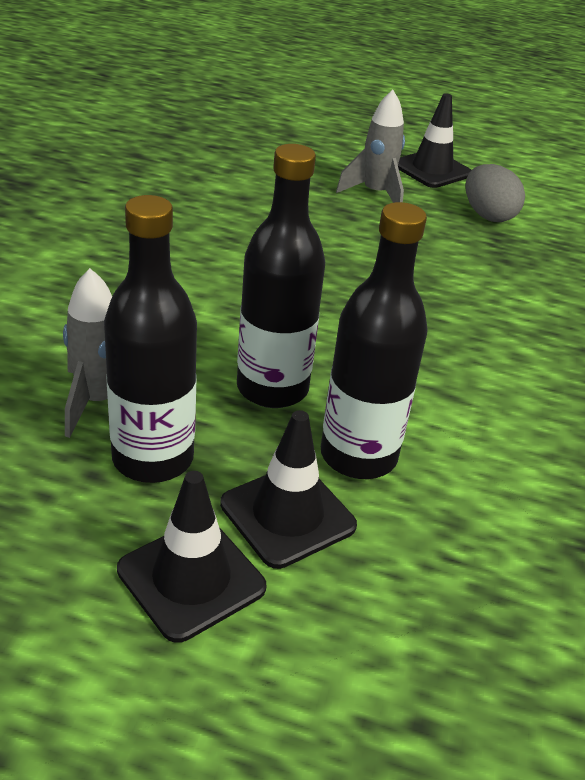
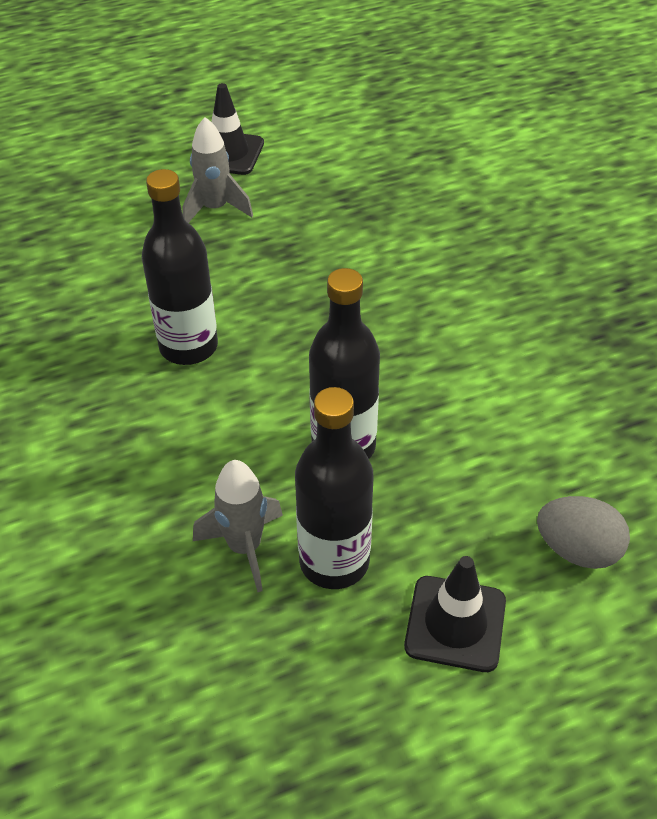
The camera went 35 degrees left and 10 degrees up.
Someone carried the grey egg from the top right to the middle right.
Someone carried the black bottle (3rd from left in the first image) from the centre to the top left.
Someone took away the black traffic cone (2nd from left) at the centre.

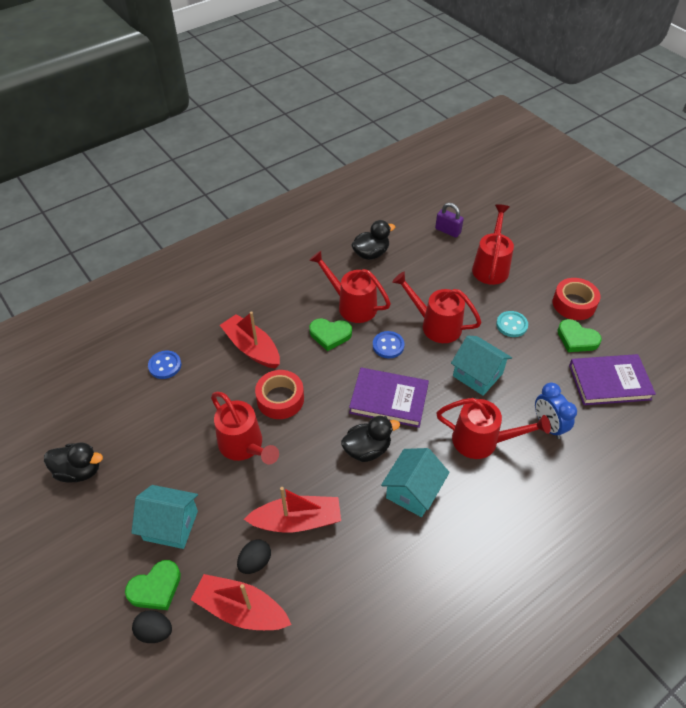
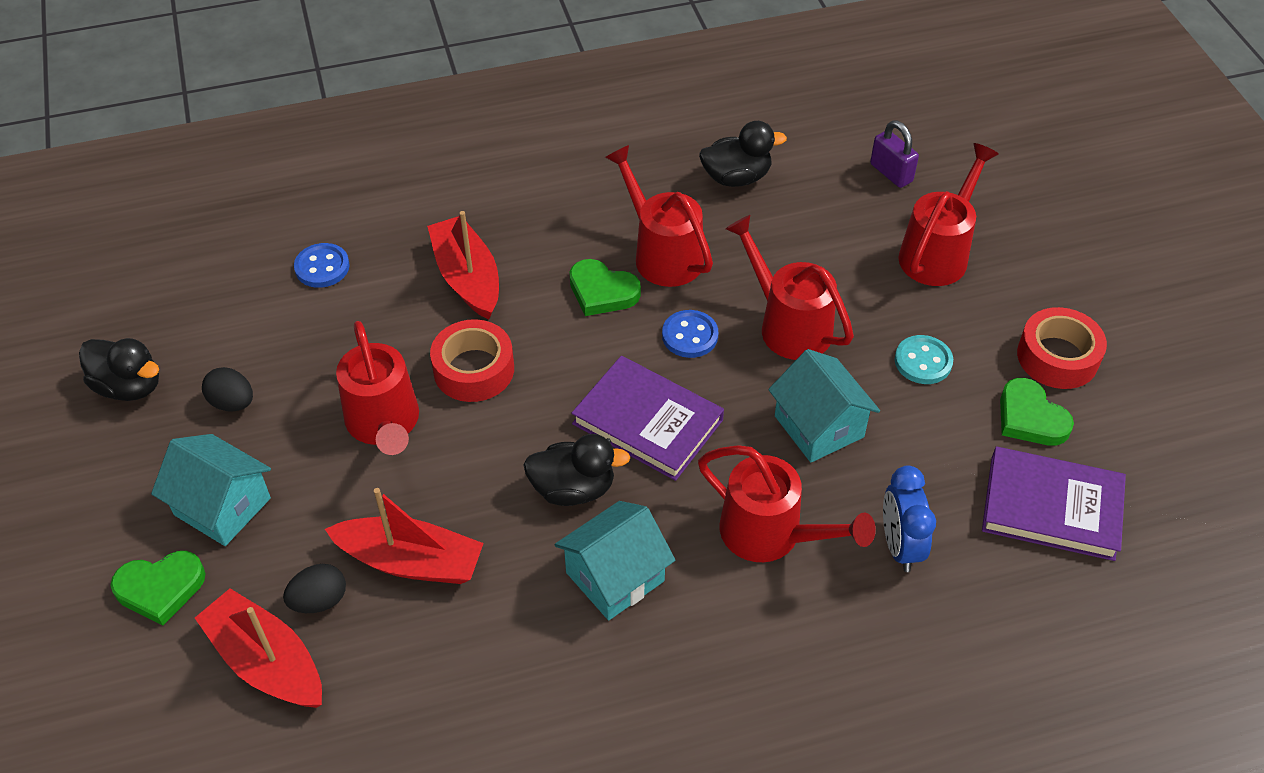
The camera went 20 degrees right and 0 degrees up.
Someone carried the black egg (1st from left) from the bottom left to the middle left.

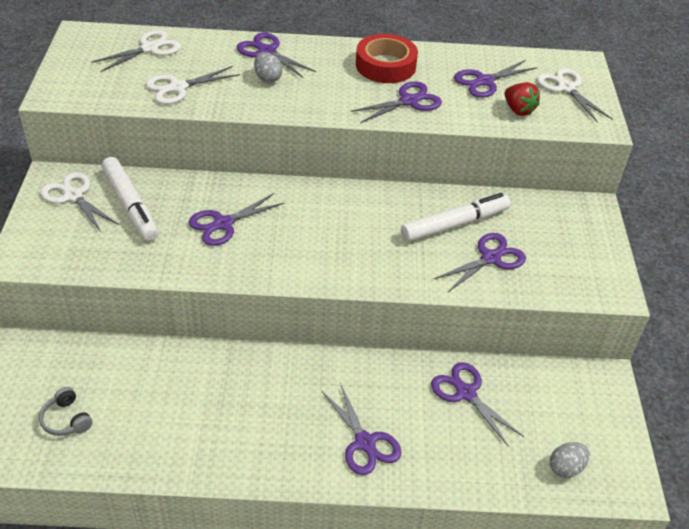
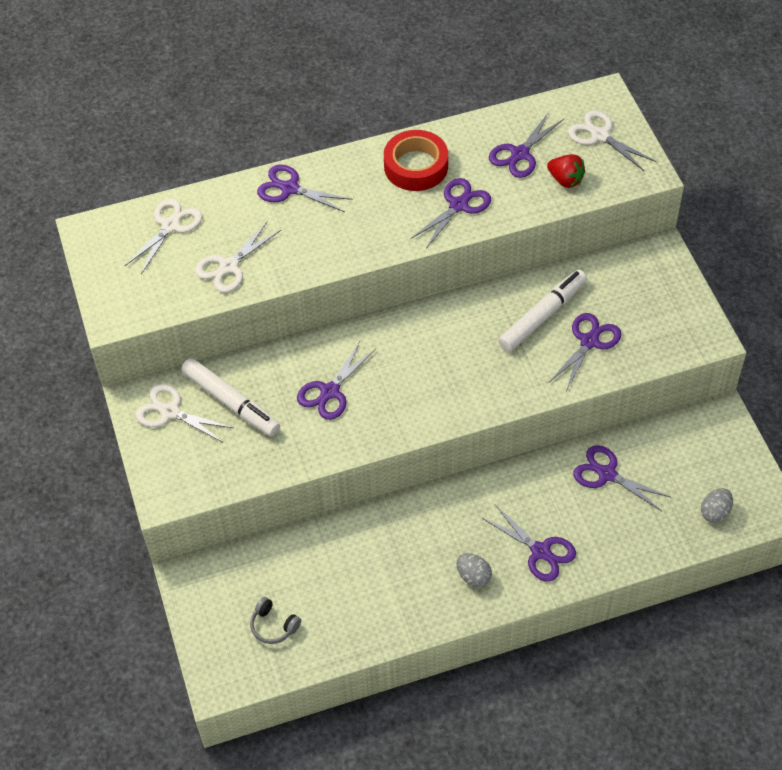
The camera went 15 degrees left and 10 degrees up.
Someone carried the grey egg (1st from left) from the top centre to the bottom centre.

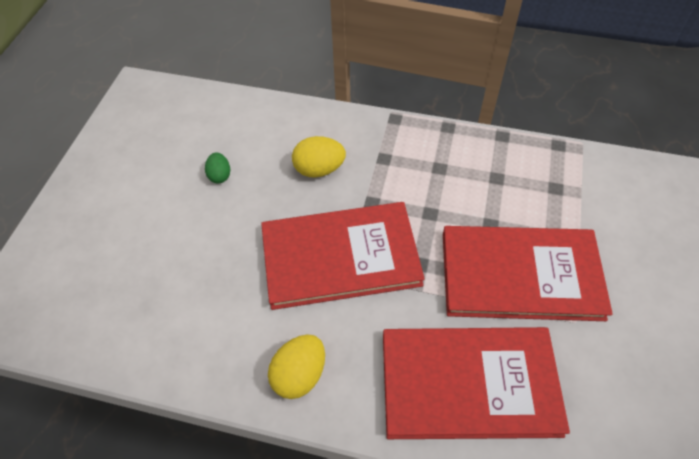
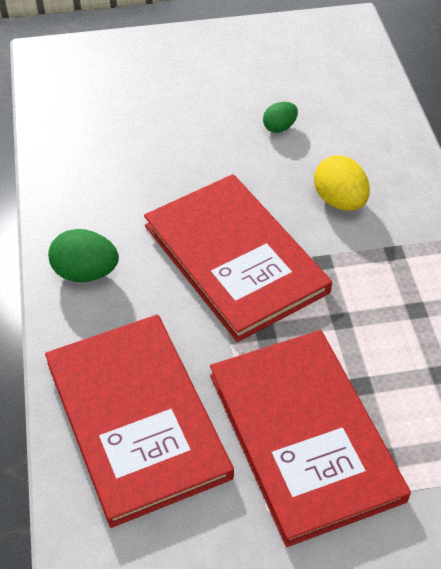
The camera went 65 degrees right and 5 degrees down.
Someone repainted the yellow egg (1st from left) at the bottom centre, which became the green egg (1st from left) at the middle left.

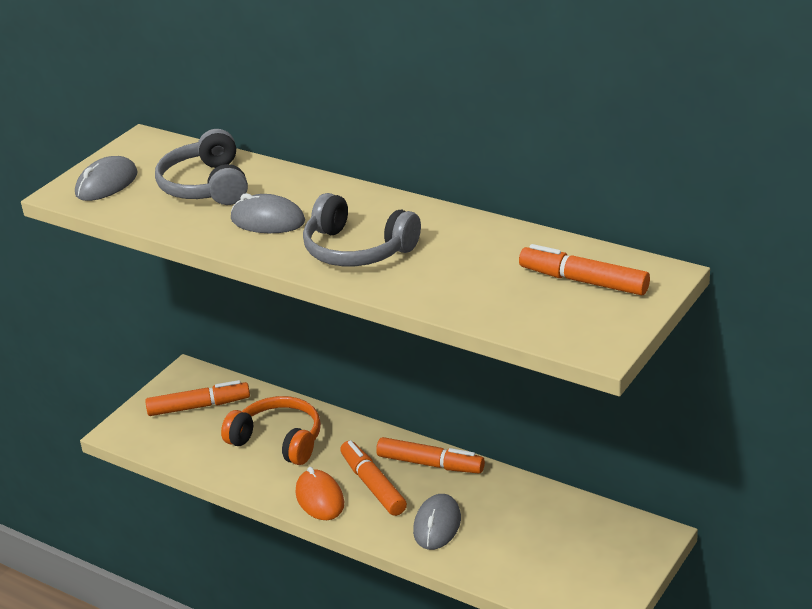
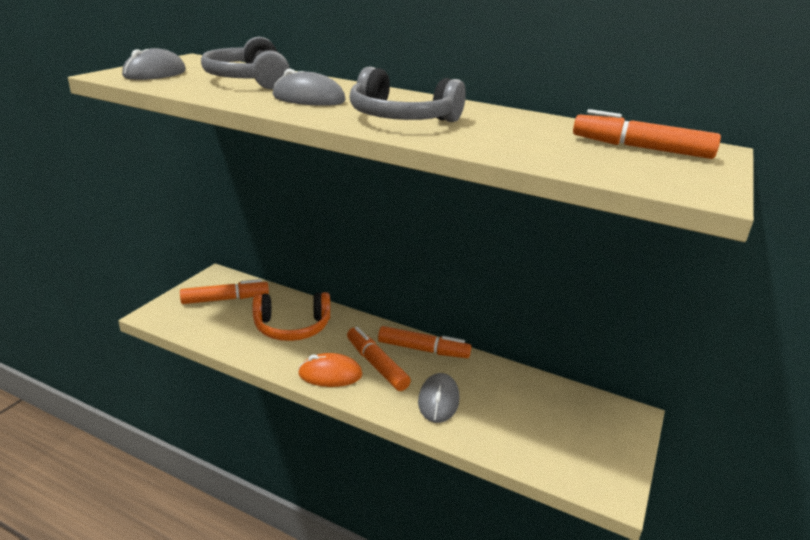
The camera went 10 degrees left and 5 degrees down.
Someone rotated the orange headphones at the bottom centre by 150 degrees clockwise.
Someone rotated the orange mouse at the bottom centre by 60 degrees counterclockwise.

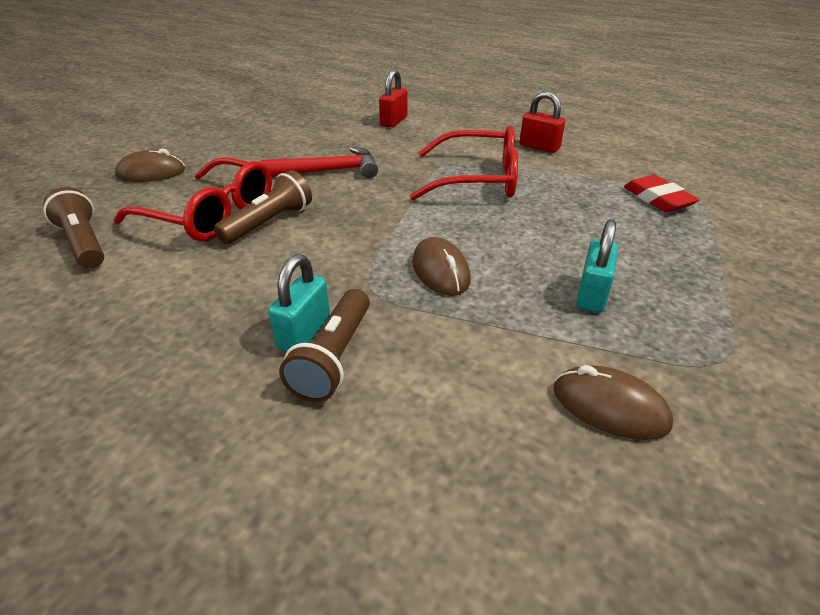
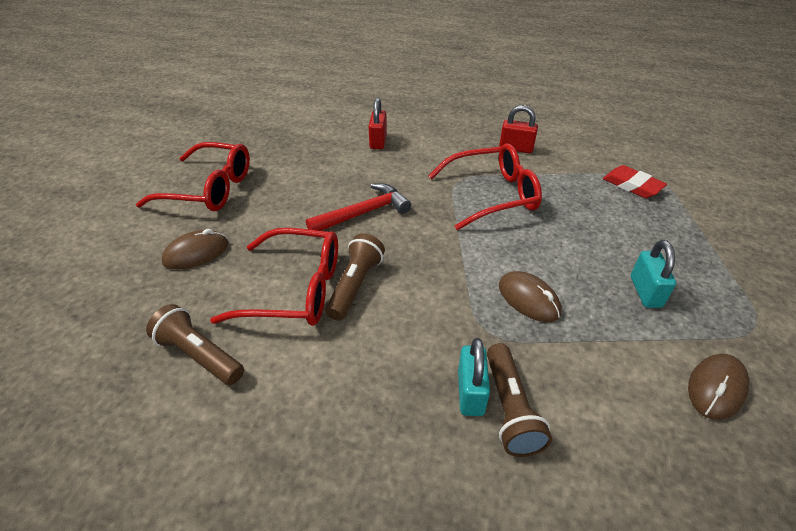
The camera went 20 degrees left and 5 degrees up.
Someone rotated the brown mouse (3rd from left) at the middle right by 60 degrees counterclockwise.
Someone put down the red glasses (1st from left) at the top left.

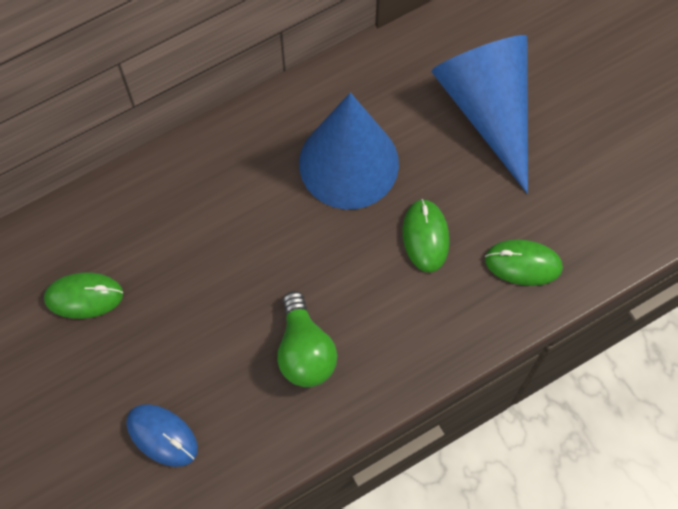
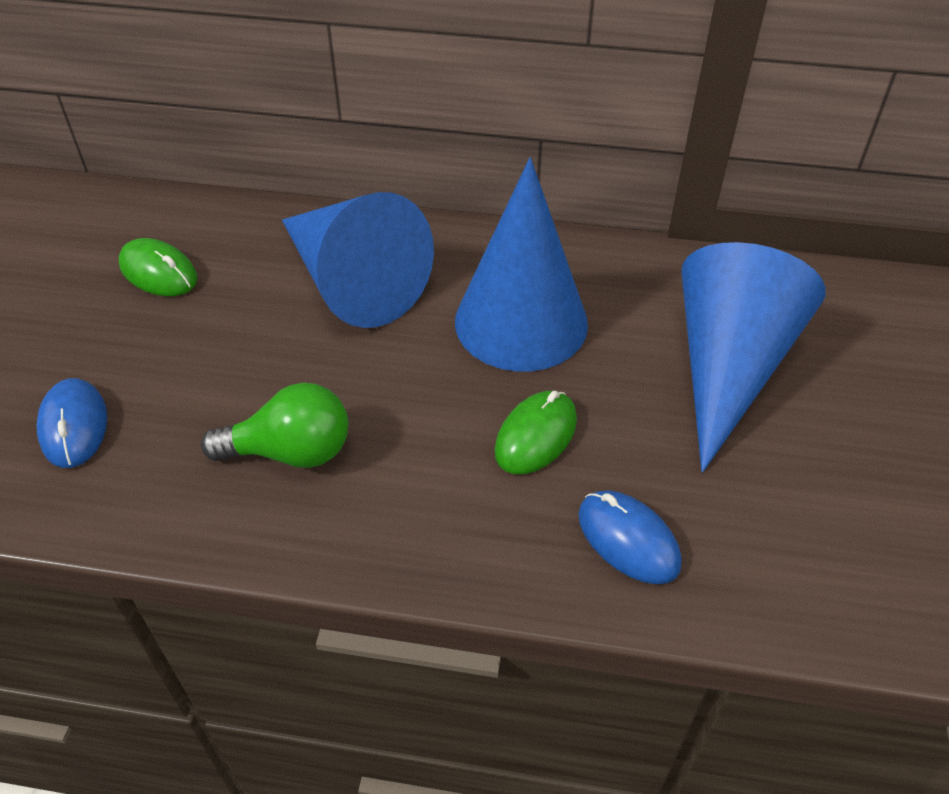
The camera went 40 degrees right and 20 degrees down.
Someone repainted the green mouse (3rd from left) at the middle right, which became the blue mouse (2nd from left) at the bottom centre.
Someone rotated the green light bulb at the centre by 120 degrees counterclockwise.
Someone put down the blue cone (1st from left) at the top centre.

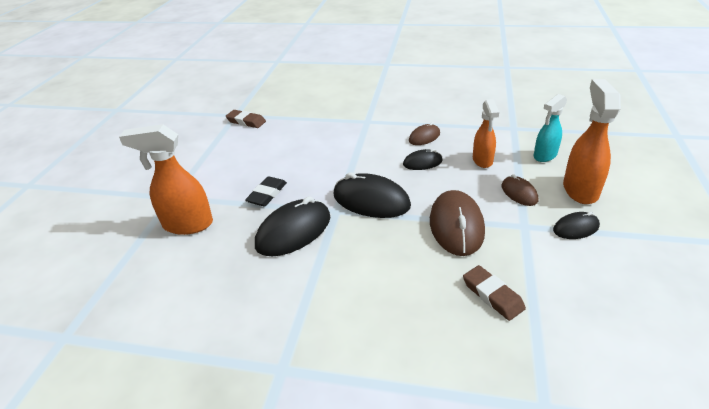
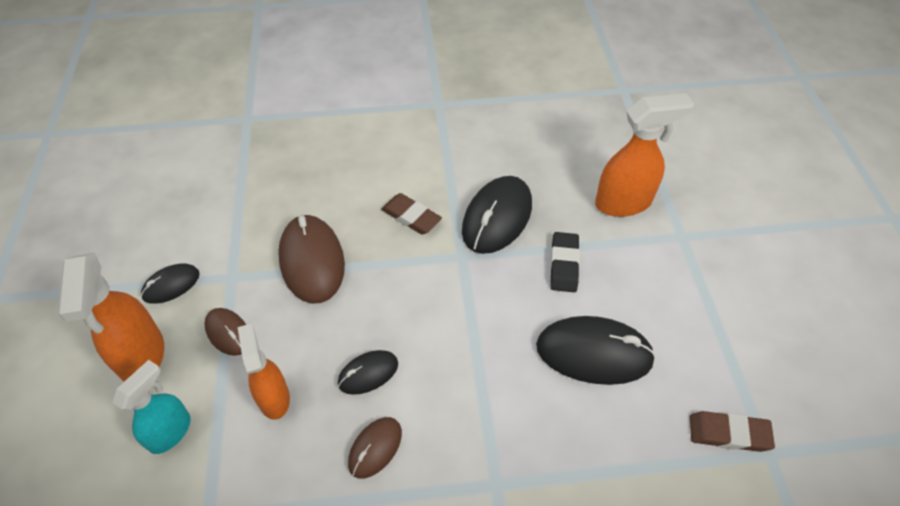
The camera went 160 degrees right and 15 degrees up.
Someone carried the black mouse (2nd from left in the first image) from the centre to the bottom centre.
Someone carried the brown eraser (2nd from left in the first image) from the bottom right to the centre.

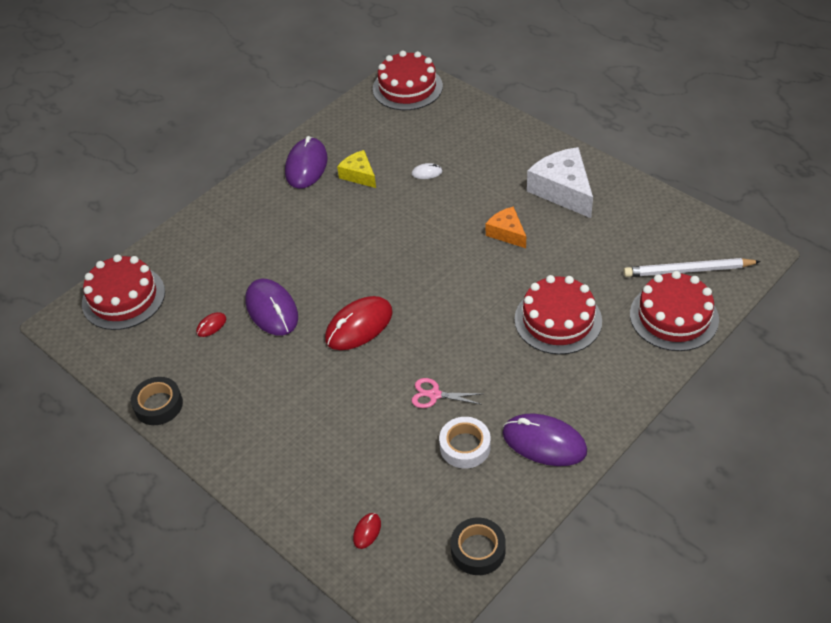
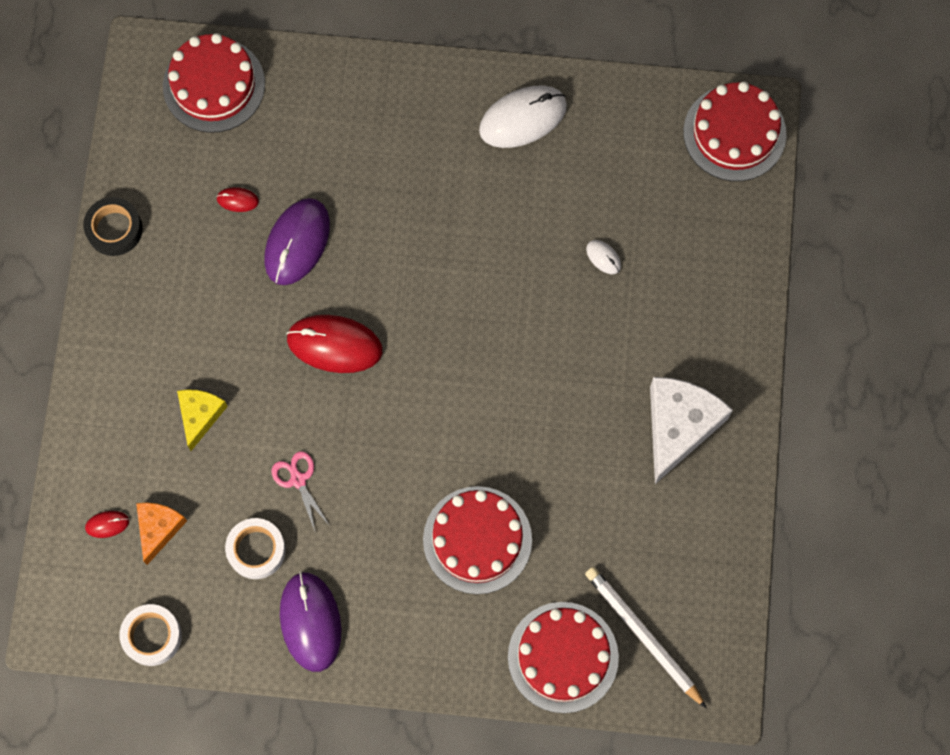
The camera went 50 degrees right and 25 degrees up.
Someone repainted the purple mouse (2nd from left) at the top centre, which became the white mouse (1st from left) at the top centre.
Someone carried the yellow cheese from the top centre to the middle left.
Someone carried the orange cheese from the centre to the bottom left.
Someone repainted the black tape (2nd from left) at the bottom centre, which became the white tape (1st from left) at the bottom left.

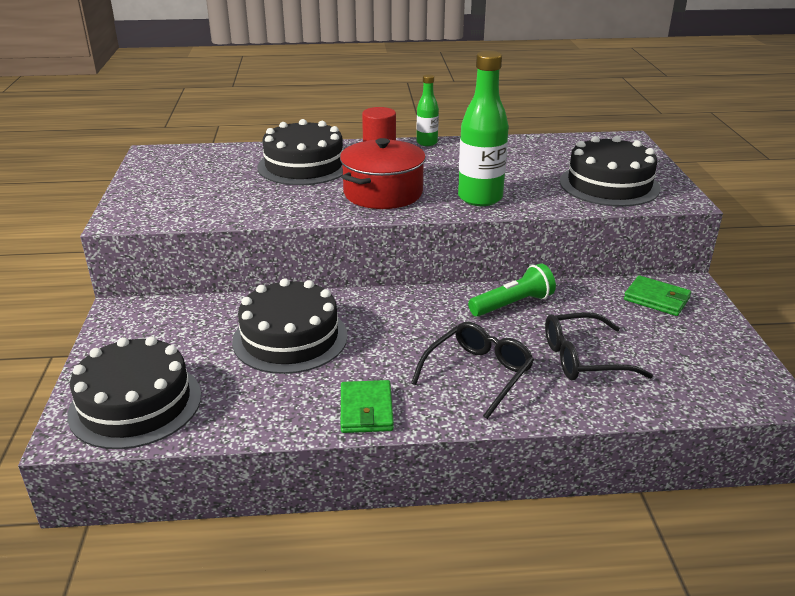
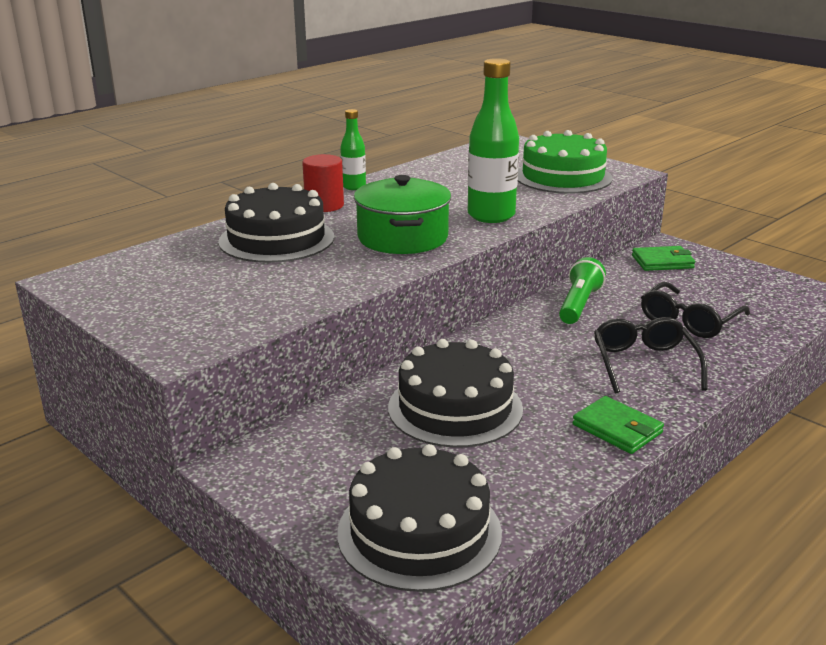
The camera went 40 degrees left and 5 degrees down.
Someone repainted the black cake (4th from left) at the top right, which became the green cake at the top right.
Someone repainted the red pot at the top centre, which became the green pot at the top centre.

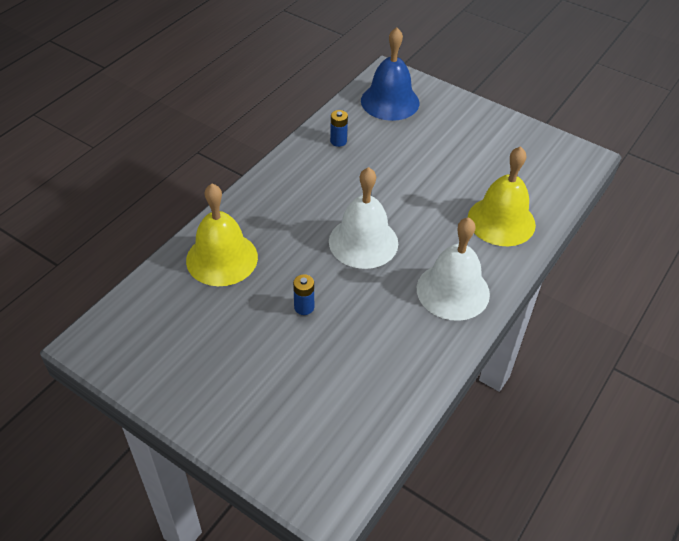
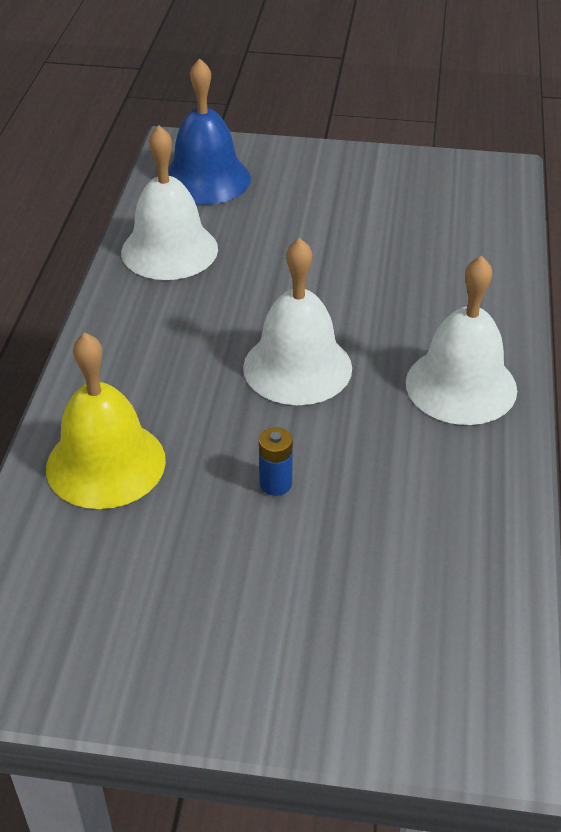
The camera went 25 degrees left and 5 degrees down.
Someone swapped the blue battery (2nd from left) at the top centre for the white bell (1st from left) at the top left.
Someone took away the yellow bell (2nd from left) at the middle right.

